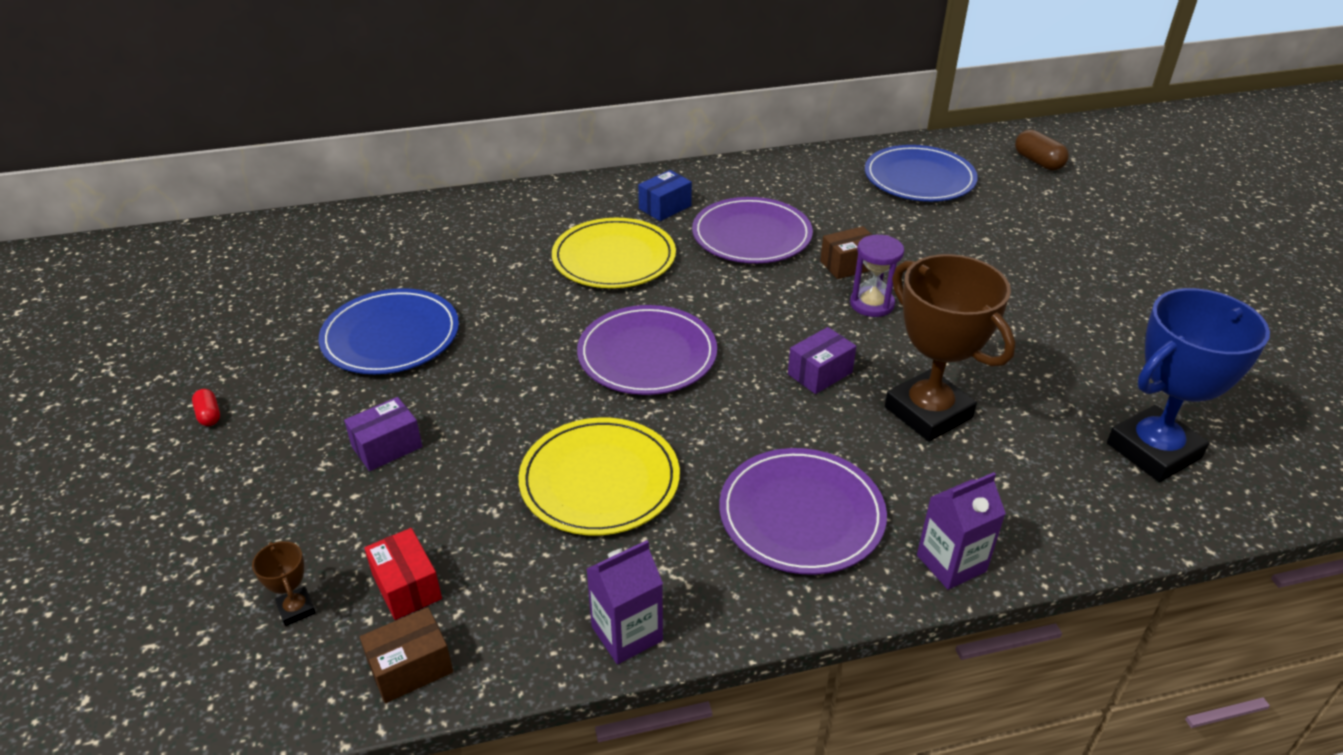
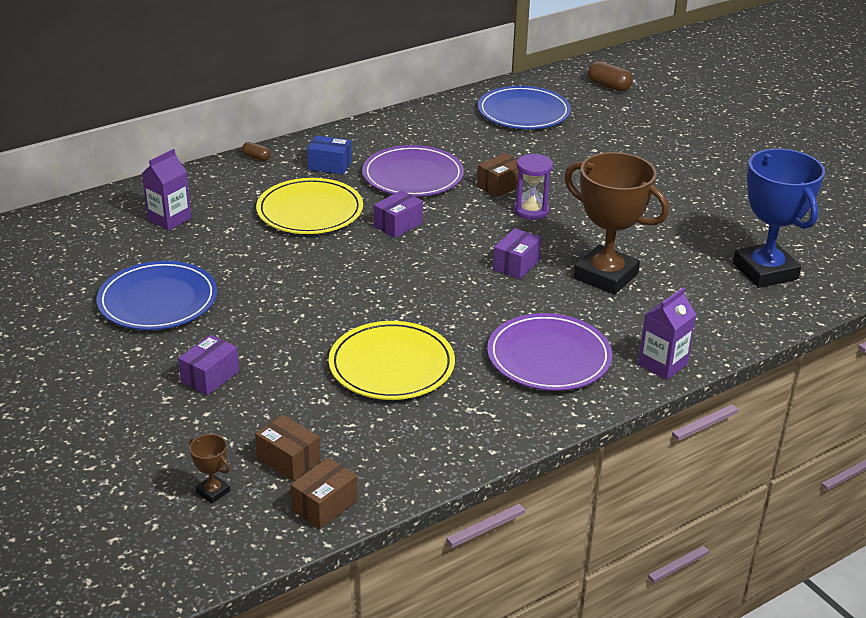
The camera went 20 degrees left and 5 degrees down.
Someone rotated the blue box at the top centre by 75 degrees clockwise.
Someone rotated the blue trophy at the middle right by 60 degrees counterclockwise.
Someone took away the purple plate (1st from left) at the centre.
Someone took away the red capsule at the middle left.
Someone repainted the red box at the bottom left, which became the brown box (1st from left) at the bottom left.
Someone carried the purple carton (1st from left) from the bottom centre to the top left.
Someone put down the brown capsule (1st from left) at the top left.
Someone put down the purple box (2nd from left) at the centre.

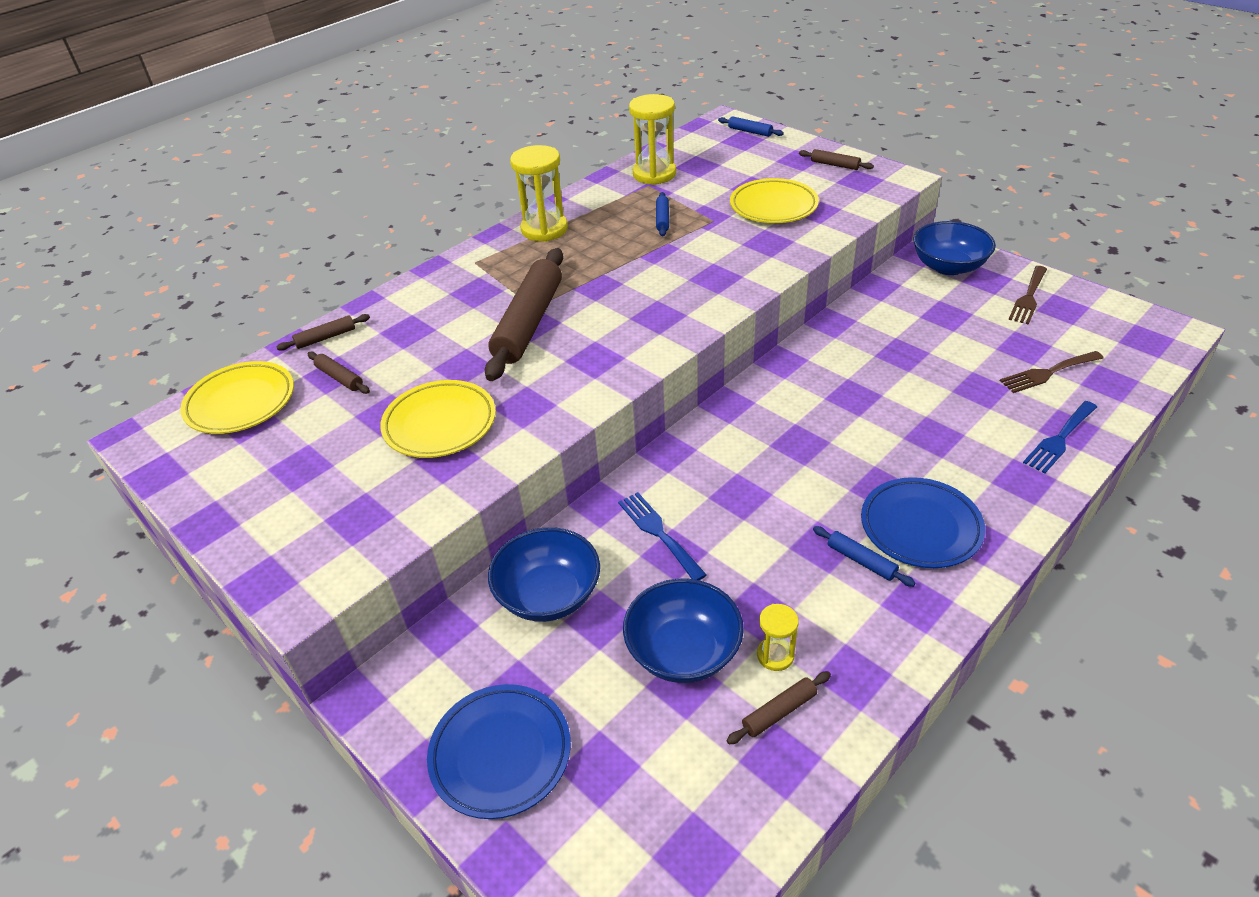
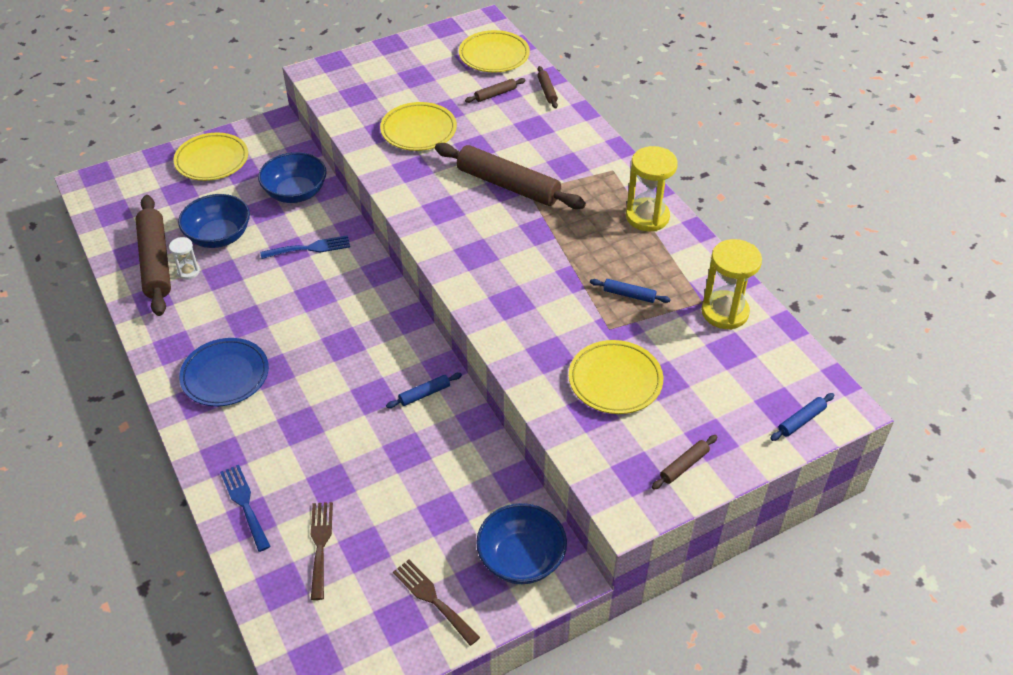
The camera went 105 degrees right and 5 degrees up.
Someone carried the blue rolling pin (3rd from left in the first image) from the middle right to the centre.
Someone repainted the yellow hourglass (3rd from left) at the bottom centre, which became the white hourglass at the middle left.
Someone scaled the brown rolling pin (4th from left in the first image) at the bottom centre by 2.29.
Someone repainted the blue plate (1st from left) at the bottom centre, which became the yellow plate (1st from left) at the top left.

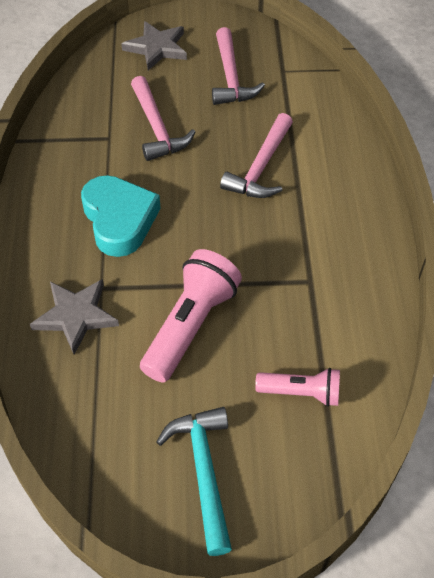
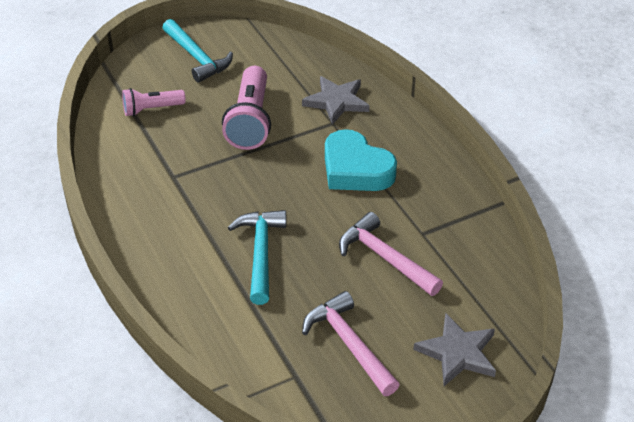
The camera went 155 degrees right and 10 degrees down.
Someone repainted the pink hammer (3rd from left) at the top centre, which became the turquoise hammer (2nd from left) at the centre.

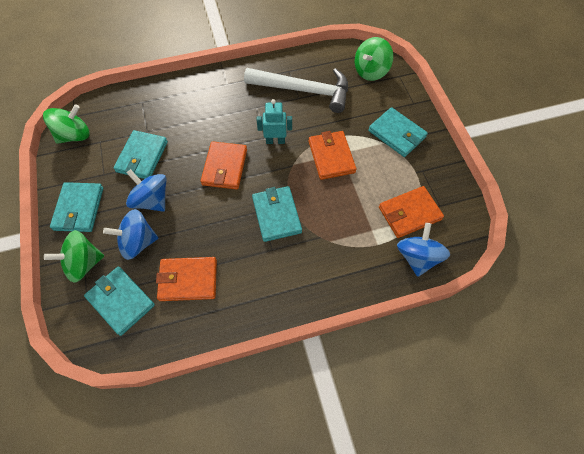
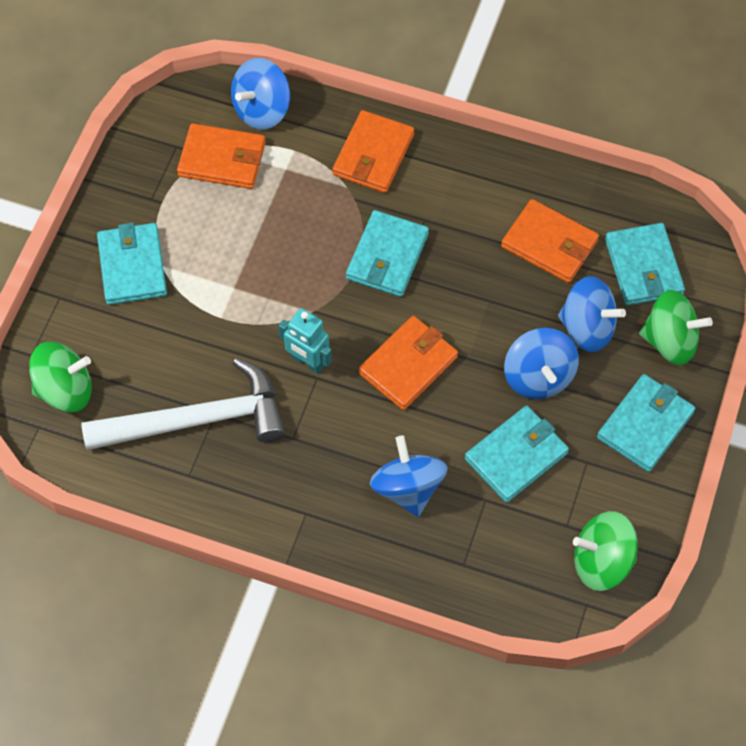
The camera went 145 degrees left and 0 degrees up.
Someone rotated the white hammer at the top centre by 120 degrees clockwise.
Someone carried the orange wallet (3rd from left in the first image) from the centre to the top centre.
Someone put down the blue spinning top (2nd from left) at the centre.

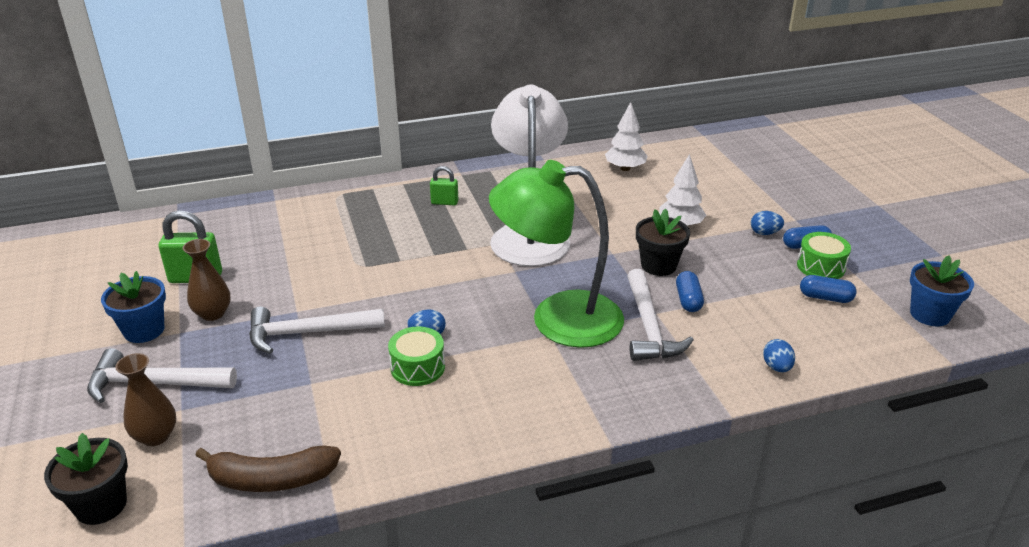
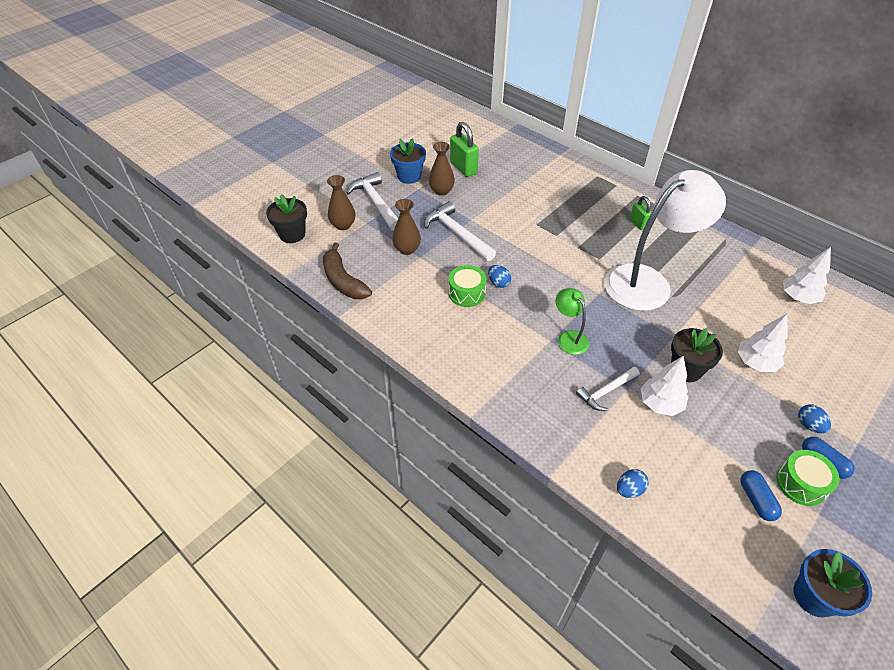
The camera went 60 degrees right and 15 degrees up.
Someone scaled the green lamp at the centre by 0.44.
Someone scaled the white hammer (3rd from left) at the centre by 0.64.
Someone swapped the blue capsule (1st from left) at the middle right for the white tree (1st from left) at the middle right.
Someone put down the brown vase (2nd from left) at the centre.

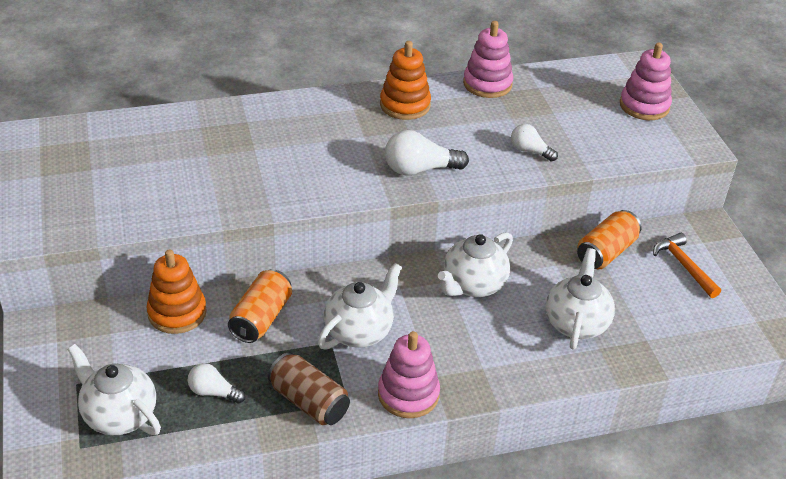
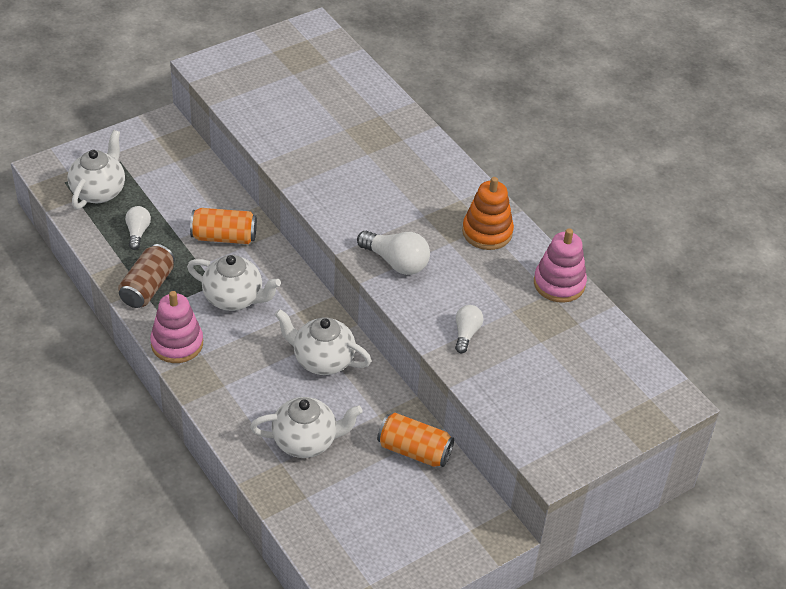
The camera went 70 degrees right and 5 degrees up.
Someone took away the pink stacking toy (3rd from left) at the top right.
Someone rotated the white light bulb (2nd from left) at the top centre by 150 degrees clockwise.
Someone took away the orange hammer at the middle right.
Someone took away the orange stacking toy (1st from left) at the middle left.

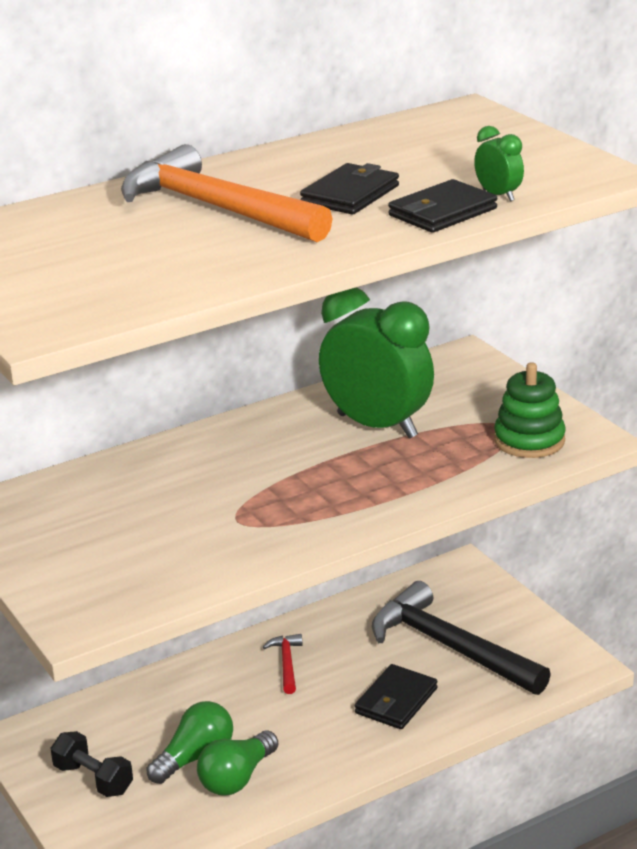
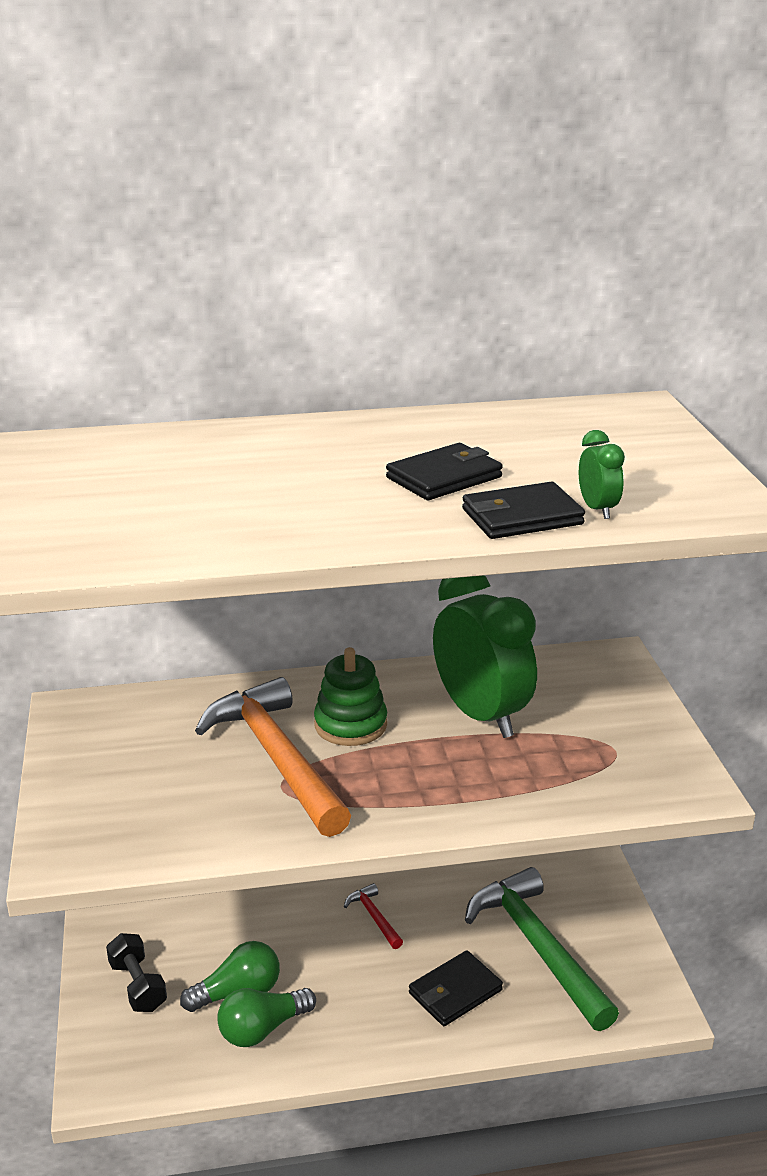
The camera went 20 degrees right and 0 degrees up.
Someone carried the orange hammer from the top centre to the centre.
Someone carried the green stacking toy from the middle right to the centre.
Someone repainted the black hammer at the bottom right, which became the green hammer at the bottom right.
Someone rotated the red hammer at the bottom centre by 45 degrees counterclockwise.

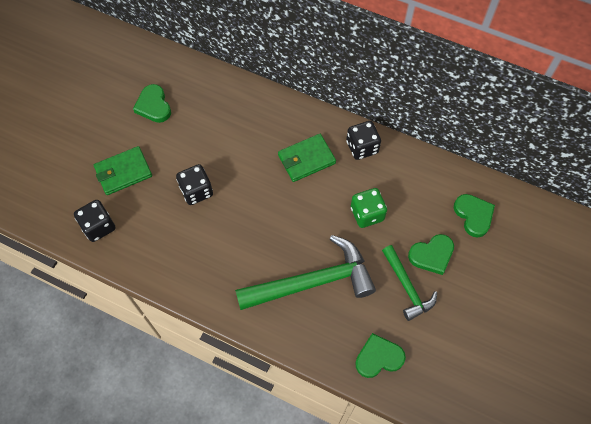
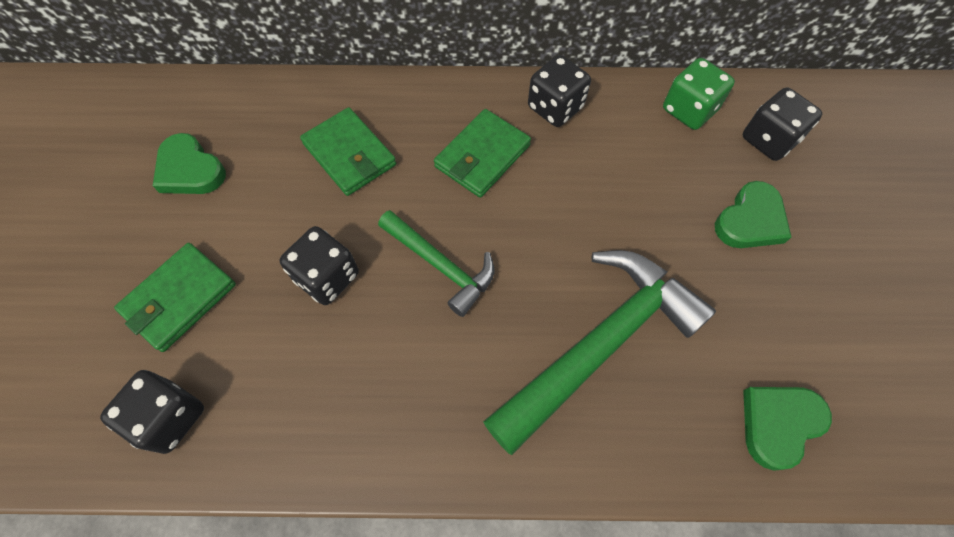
The camera went 25 degrees left and 0 degrees up.
Someone carried the green dice from the centre to the top right.
Someone swapped the green heart (4th from left) at the middle right for the black dice (4th from left) at the top right.
Someone carried the green hammer (2nd from left in the first image) from the bottom right to the centre.
Someone put down the green wallet (2nd from left) at the top centre.

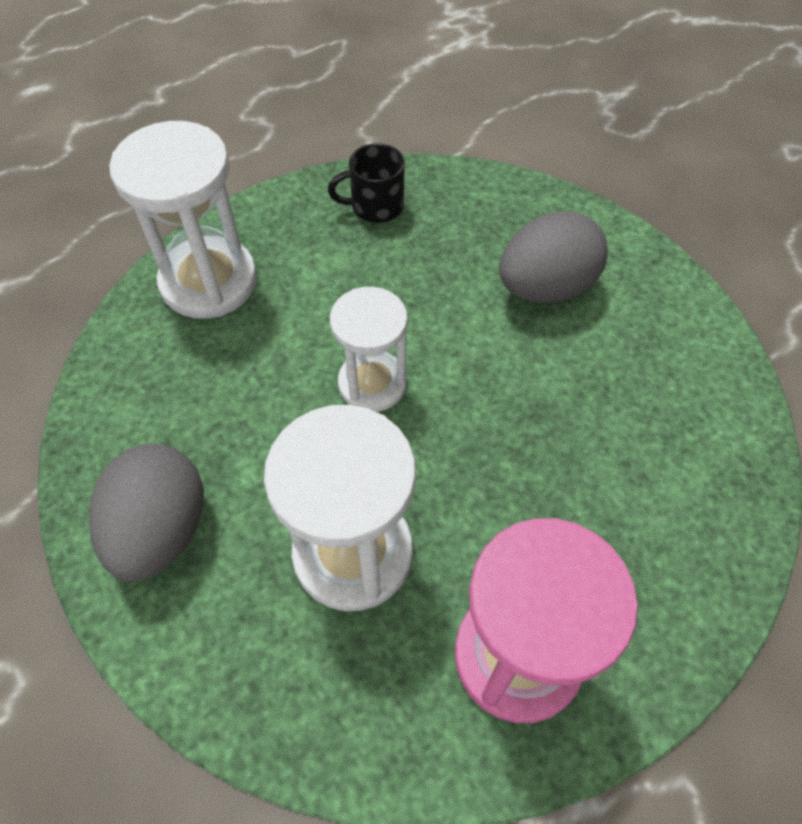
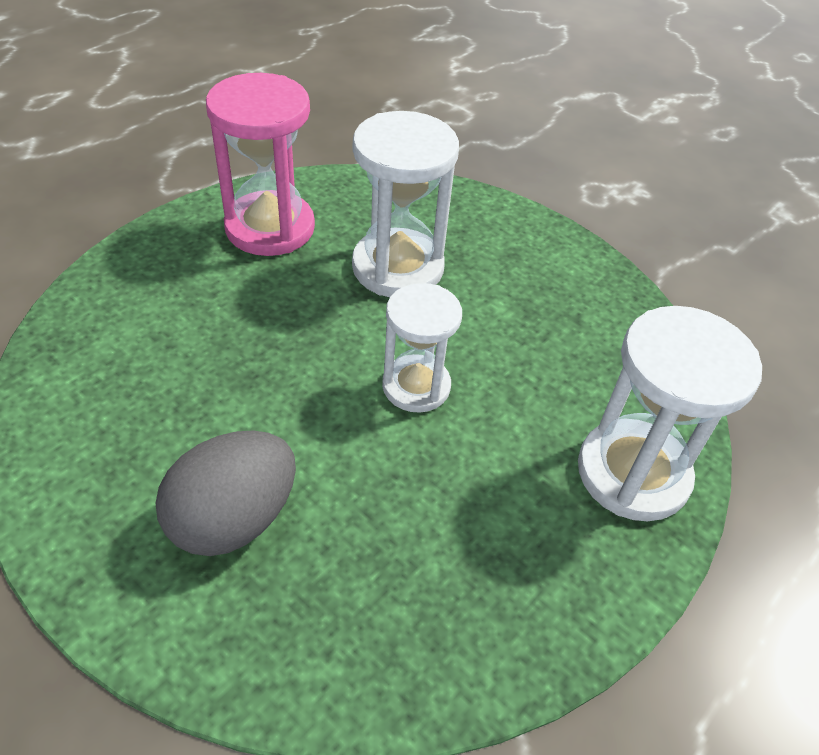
The camera went 165 degrees right and 10 degrees down.
Someone took away the black mug at the top centre.
Someone took away the grey egg (1st from left) at the middle left.

